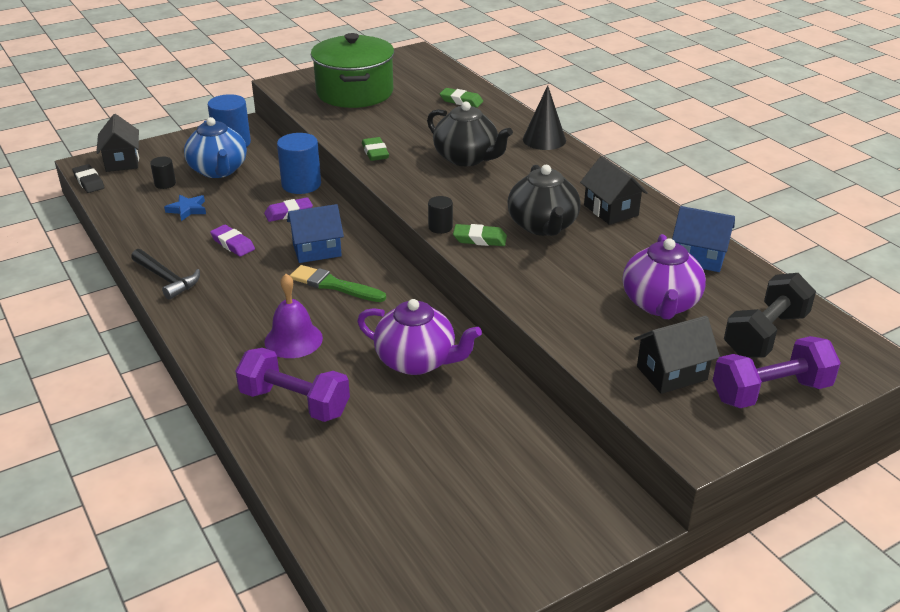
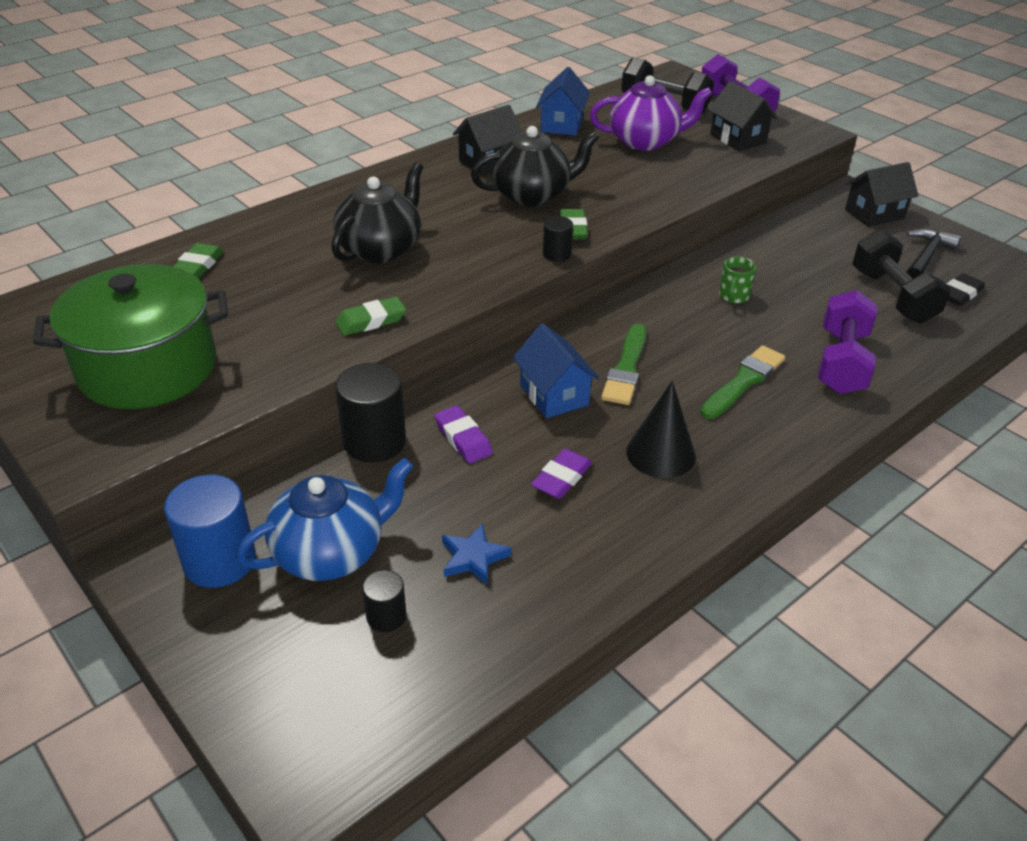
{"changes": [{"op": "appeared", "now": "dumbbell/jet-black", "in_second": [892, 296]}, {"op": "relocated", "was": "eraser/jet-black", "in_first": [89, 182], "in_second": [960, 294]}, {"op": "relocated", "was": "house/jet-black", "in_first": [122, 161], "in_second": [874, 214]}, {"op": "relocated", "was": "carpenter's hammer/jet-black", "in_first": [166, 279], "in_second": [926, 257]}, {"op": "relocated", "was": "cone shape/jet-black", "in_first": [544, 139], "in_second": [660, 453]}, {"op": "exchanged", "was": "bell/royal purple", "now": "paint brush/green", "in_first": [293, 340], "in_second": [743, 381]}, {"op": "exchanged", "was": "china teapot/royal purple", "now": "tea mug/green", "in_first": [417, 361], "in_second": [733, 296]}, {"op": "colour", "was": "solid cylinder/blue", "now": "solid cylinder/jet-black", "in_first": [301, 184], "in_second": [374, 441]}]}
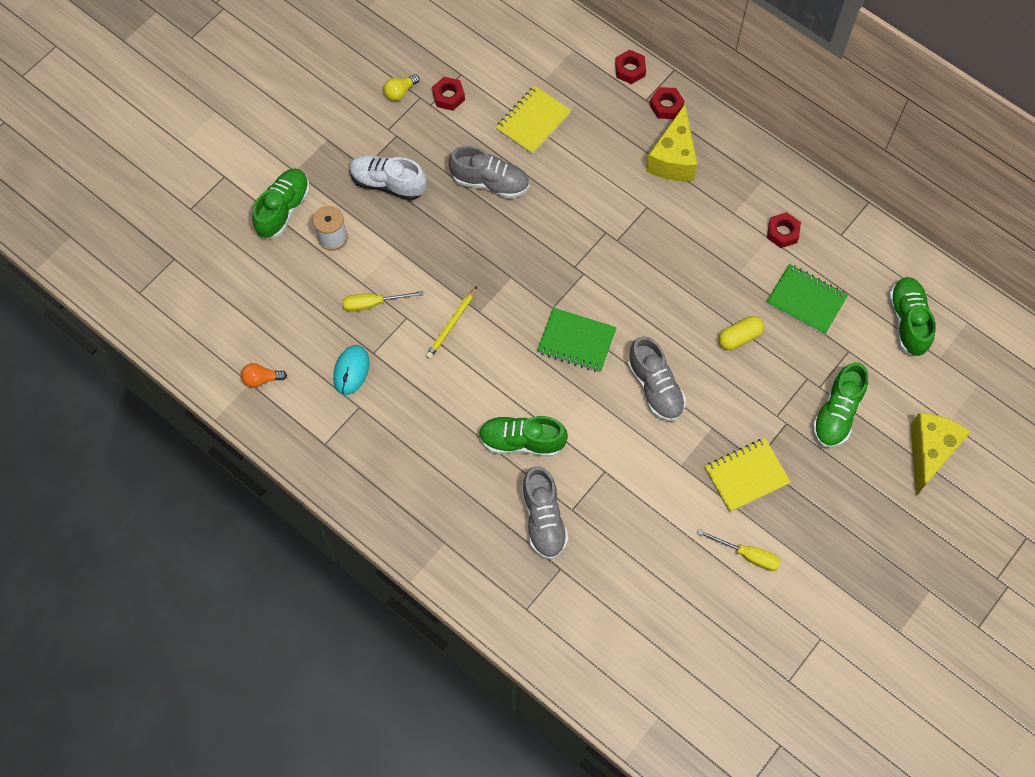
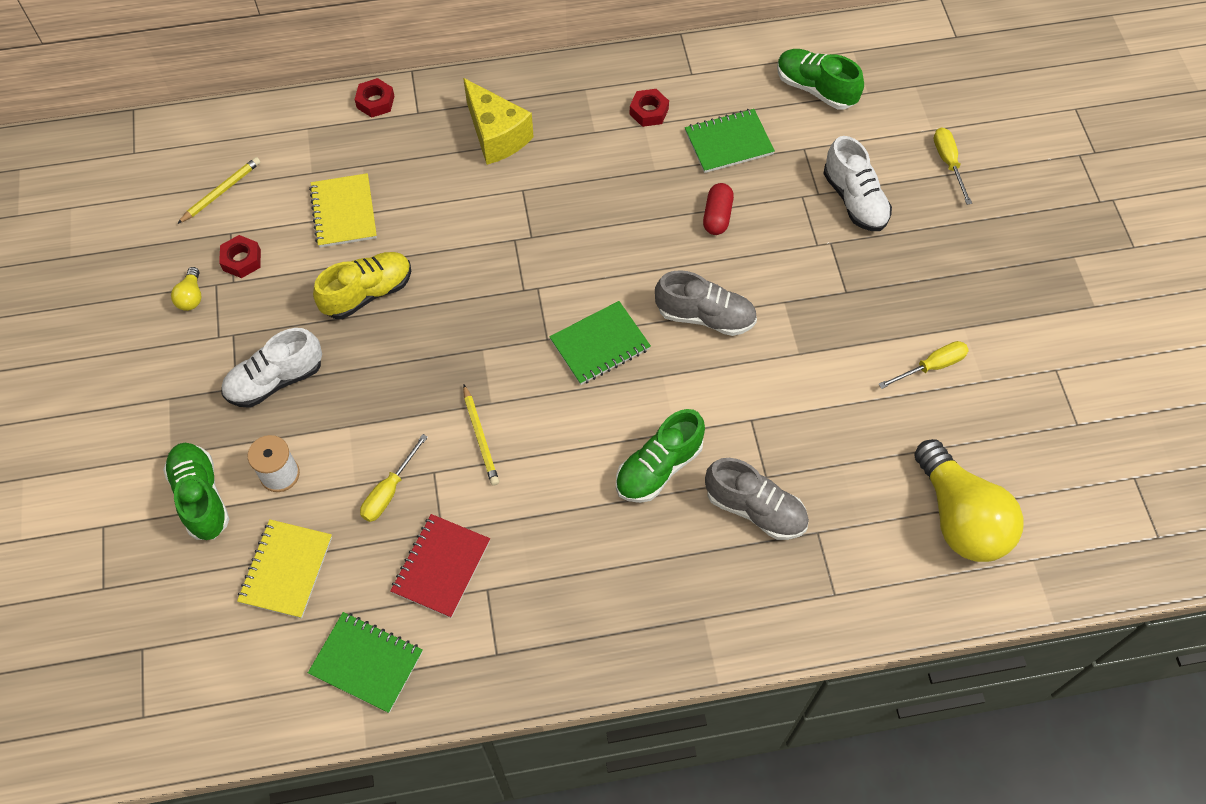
{"changes": [{"op": "missing", "was": "hex nut/crimson", "in_first": [666, 106]}, {"op": "appeared", "now": "wooden pencil/yellow", "in_second": [222, 191]}, {"op": "appeared", "now": "bulb/yellow", "in_second": [960, 517]}, {"op": "relocated", "was": "exercise book/yellow", "in_first": [746, 475], "in_second": [286, 569]}, {"op": "exchanged", "was": "bulb/orange-coloured", "now": "exercise book/green", "in_first": [261, 379], "in_second": [366, 663]}, {"op": "exchanged", "was": "PC mouse/teal", "now": "exercise book/crimson", "in_first": [351, 370], "in_second": [441, 566]}, {"op": "exchanged", "was": "cheese wedge/yellow", "now": "flat screwdriver/yellow", "in_first": [929, 452], "in_second": [948, 163]}, {"op": "colour", "was": "sneaker/ash-grey", "now": "sneaker/yellow", "in_first": [490, 182], "in_second": [367, 293]}, {"op": "colour", "was": "pill shape/yellow", "now": "pill shape/crimson", "in_first": [739, 337], "in_second": [717, 216]}, {"op": "colour", "was": "sneaker/green", "now": "sneaker/snow-white", "in_first": [837, 413], "in_second": [854, 200]}]}
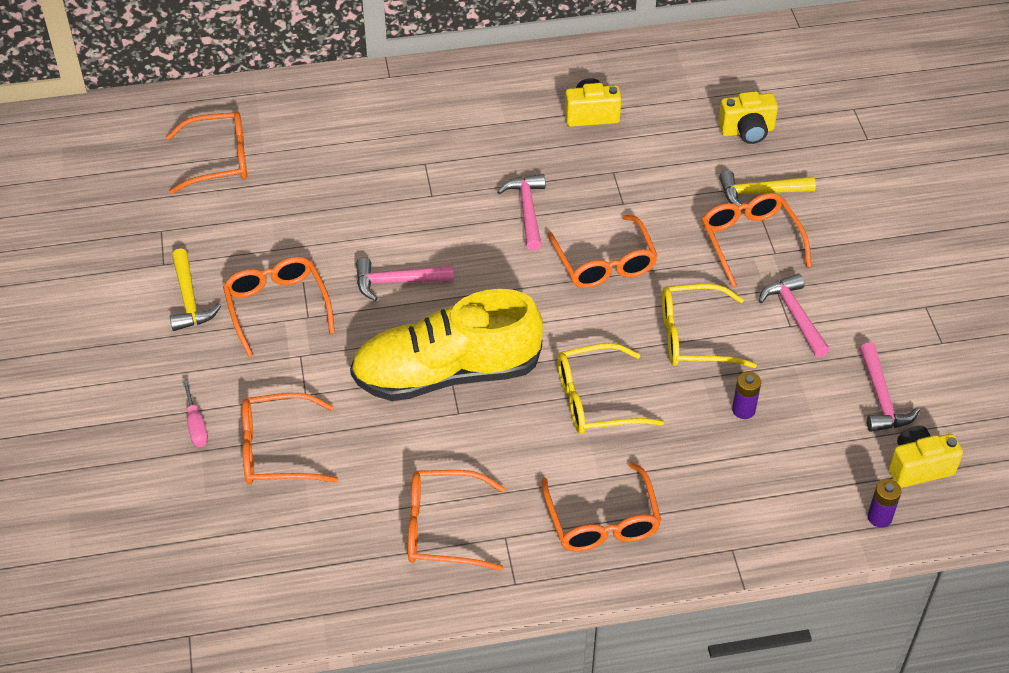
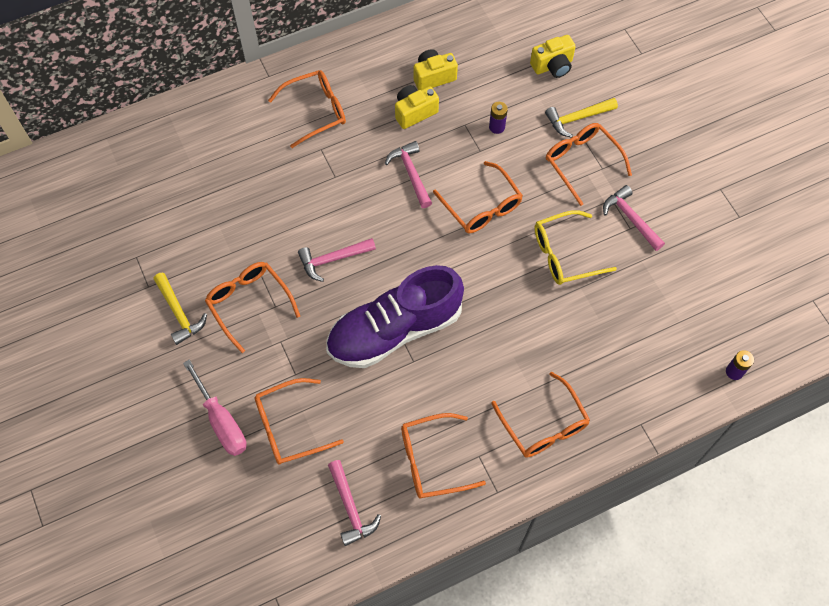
{"changes": [{"op": "missing", "was": "glasses/yellow", "in_first": [595, 400]}, {"op": "relocated", "was": "glasses/orange-coloured", "in_first": [219, 160], "in_second": [316, 111]}, {"op": "relocated", "was": "power cell/royal purple", "in_first": [743, 410], "in_second": [497, 127]}, {"op": "relocated", "was": "carpenter's hammer/pink", "in_first": [881, 398], "in_second": [350, 508]}, {"op": "relocated", "was": "camera/yellow", "in_first": [918, 467], "in_second": [414, 112]}, {"op": "colour", "was": "sneaker/yellow", "now": "sneaker/royal purple", "in_first": [446, 373], "in_second": [394, 330]}, {"op": "size", "was": "flat screwdriver/pink", "in_first": [196, 425], "in_second": [221, 421], "ratio": 1.75}]}
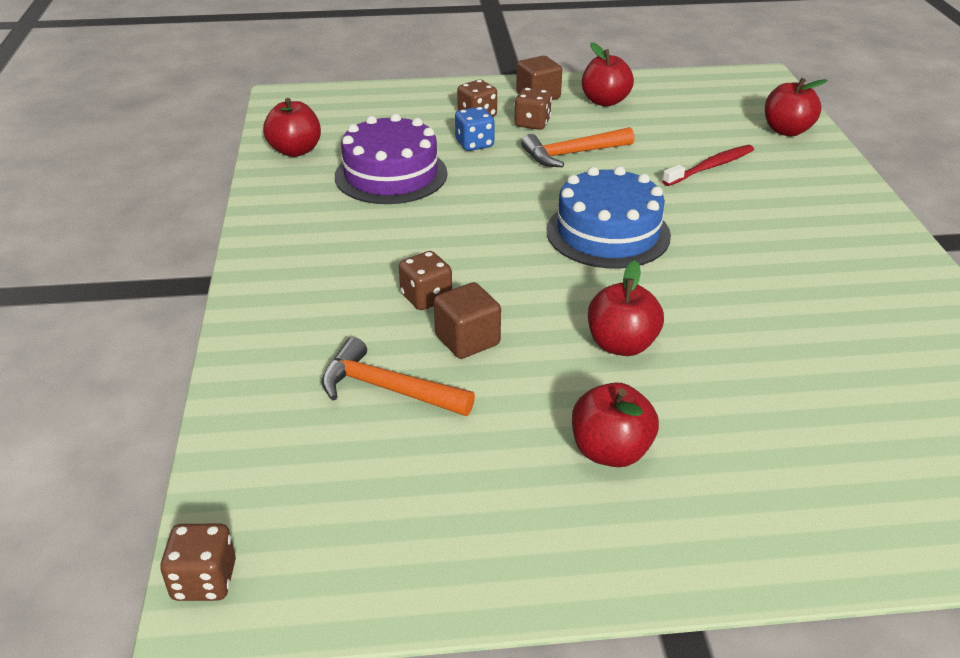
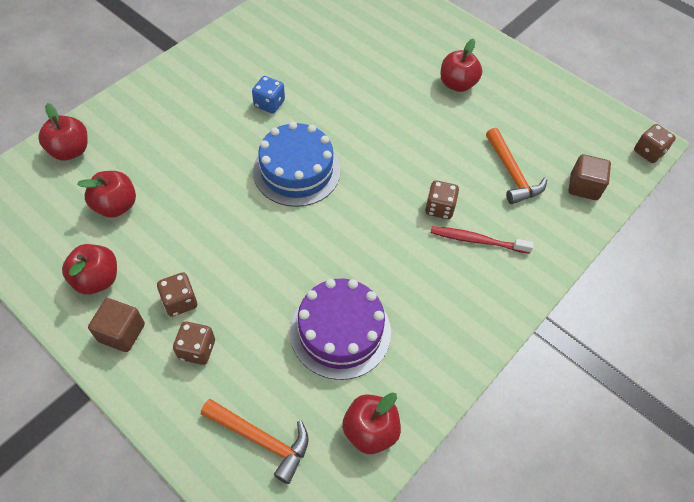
{"changes": [{"op": "relocated", "was": "block/russet", "in_first": [467, 340], "in_second": [584, 187]}, {"op": "relocated", "was": "dice/blue", "in_first": [474, 144], "in_second": [269, 104]}, {"op": "relocated", "was": "carpenter's hammer/orange-coloured", "in_first": [572, 154], "in_second": [261, 439]}, {"op": "relocated", "was": "apple fruit/crimson", "in_first": [621, 345], "in_second": [116, 206]}, {"op": "relocated", "was": "toothbrush/crimson", "in_first": [711, 167], "in_second": [477, 240]}]}
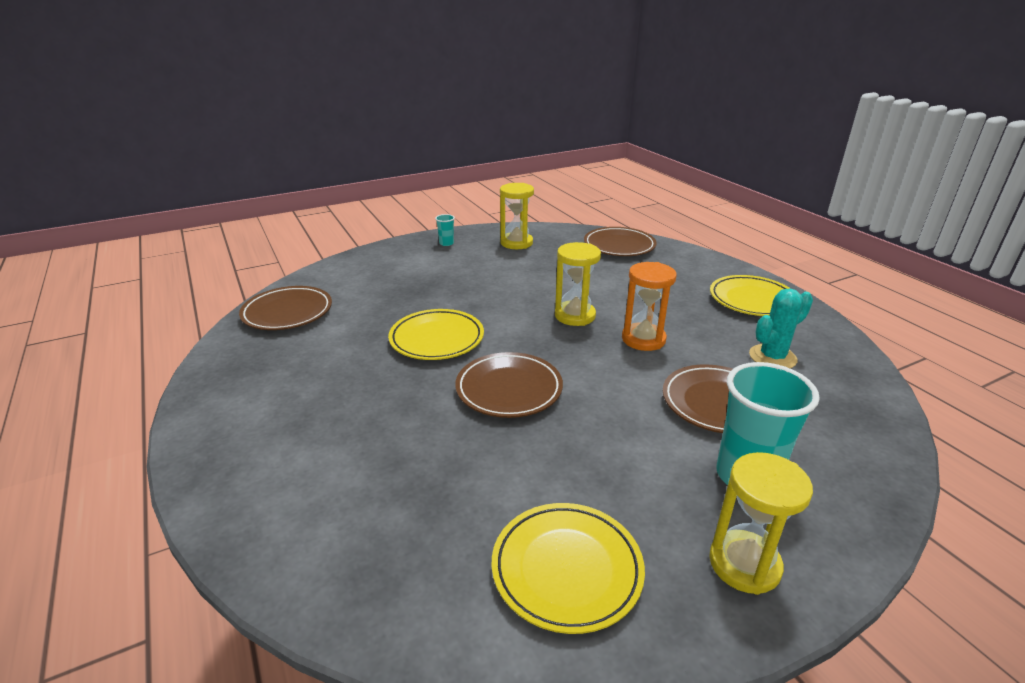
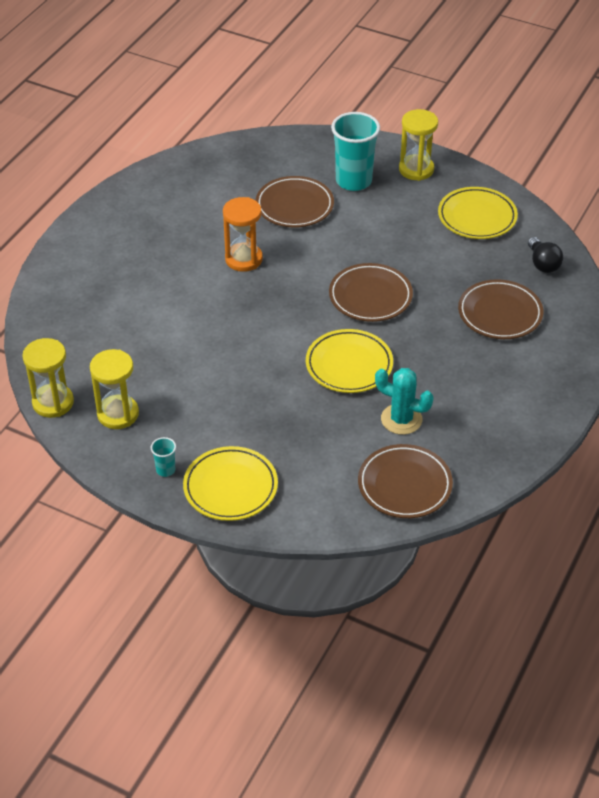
{"changes": [{"op": "appeared", "now": "bulb/jet-black", "in_second": [542, 264]}, {"op": "relocated", "was": "sandglass/yellow", "in_first": [575, 316], "in_second": [53, 402]}, {"op": "relocated", "was": "plate/russet", "in_first": [619, 246], "in_second": [500, 313]}, {"op": "relocated", "was": "plate/yellow", "in_first": [752, 300], "in_second": [230, 487]}, {"op": "relocated", "was": "saguaro cactus/teal", "in_first": [772, 357], "in_second": [401, 419]}]}
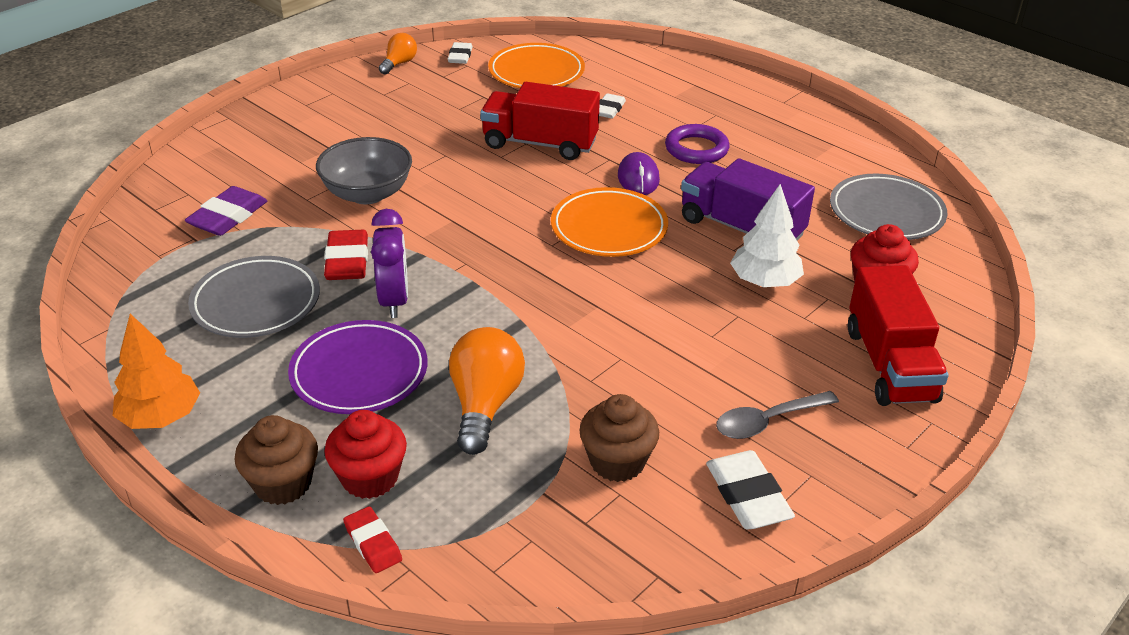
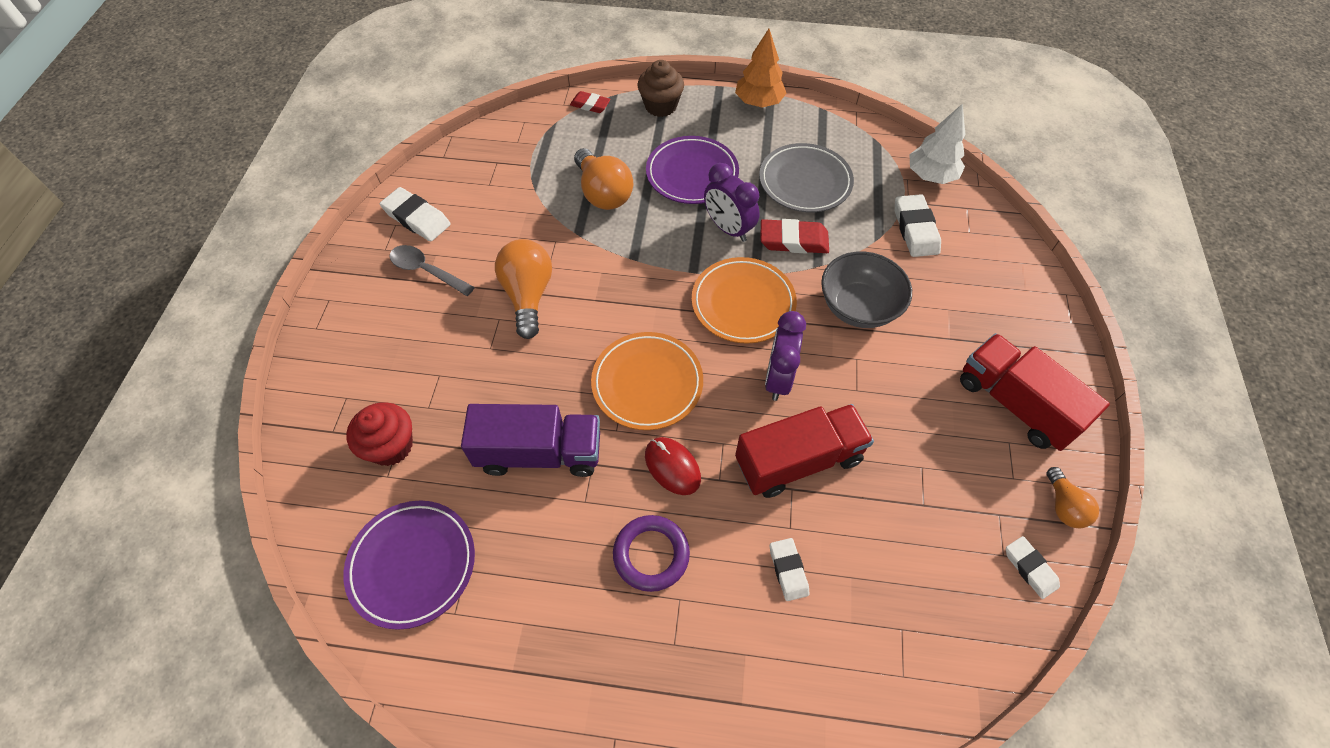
{"changes": [{"op": "missing", "was": "fairy cake/crimson", "in_first": [370, 478]}, {"op": "missing", "was": "fairy cake/russet", "in_first": [617, 461]}, {"op": "appeared", "now": "bulb/orange-coloured", "in_second": [528, 295]}, {"op": "appeared", "now": "bedside clock/royal purple", "in_second": [778, 378]}, {"op": "relocated", "was": "plate/orange-coloured", "in_first": [536, 72], "in_second": [743, 303]}, {"op": "relocated", "was": "fir tree/snow-white", "in_first": [764, 281], "in_second": [931, 175]}, {"op": "relocated", "was": "toy truck/crimson", "in_first": [890, 364], "in_second": [1015, 404]}, {"op": "colour", "was": "eraser/royal purple", "now": "eraser/snow-white", "in_first": [228, 217], "in_second": [915, 229]}, {"op": "colour", "was": "PC mouse/royal purple", "now": "PC mouse/crimson", "in_first": [638, 178], "in_second": [672, 467]}, {"op": "colour", "was": "plate/ash-grey", "now": "plate/royal purple", "in_first": [886, 213], "in_second": [412, 565]}, {"op": "spun", "was": "eraser/crimson", "in_first": [347, 261], "in_second": [793, 240], "clockwise": -45}, {"op": "spun", "was": "spoon/ash-grey", "in_first": [768, 421], "in_second": [426, 271], "clockwise": -90}]}
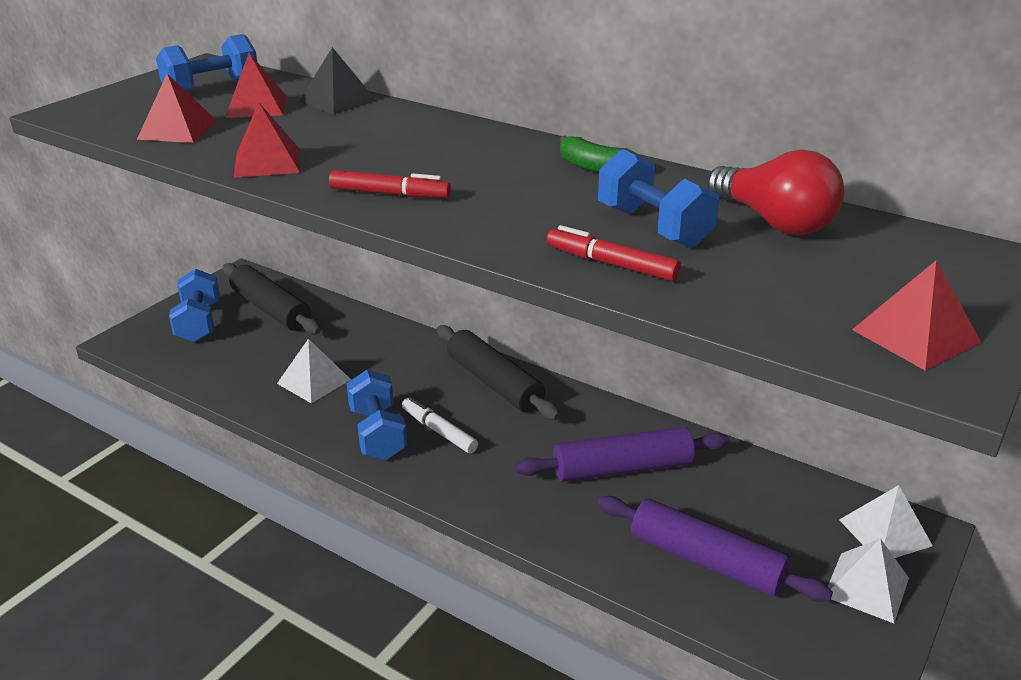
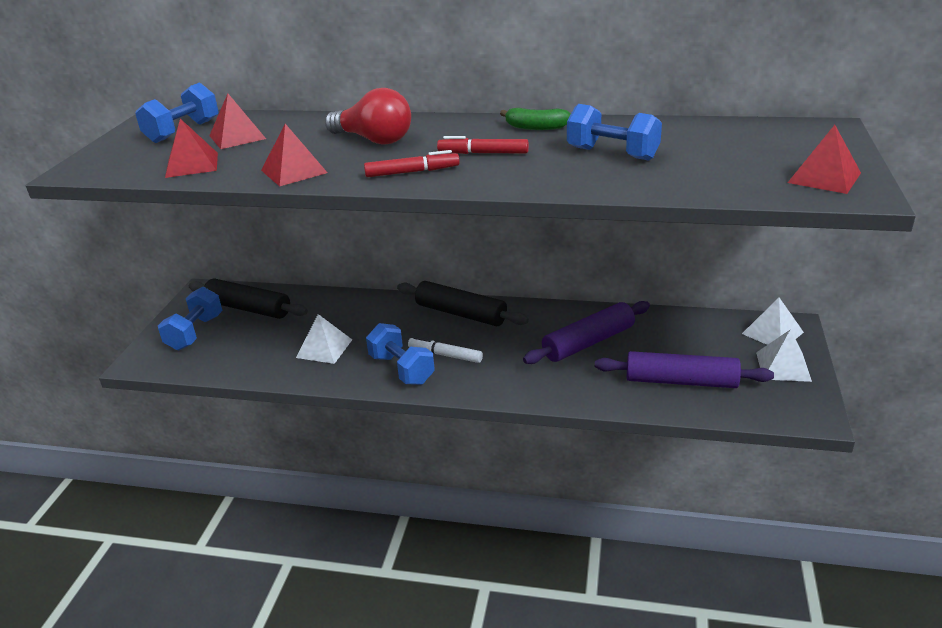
{"changes": [{"op": "missing", "was": "pyramid/jet-black", "in_first": [337, 101]}, {"op": "relocated", "was": "marker pen/crimson", "in_first": [612, 264], "in_second": [484, 153]}, {"op": "relocated", "was": "bulb/crimson", "in_first": [774, 222], "in_second": [374, 140]}, {"op": "spun", "was": "dumbbell/blue", "in_first": [199, 323], "in_second": [195, 333], "clockwise": 45}]}
